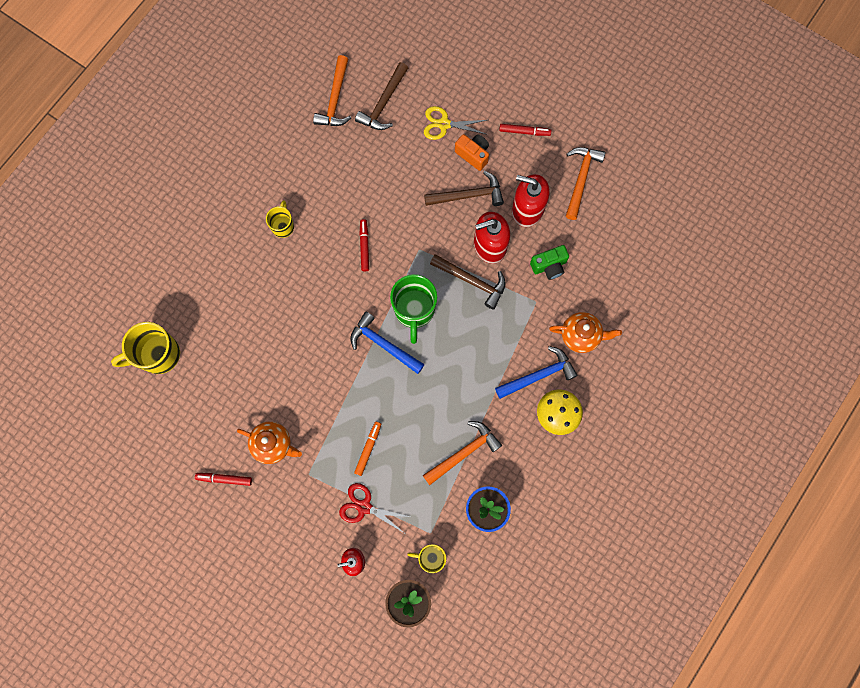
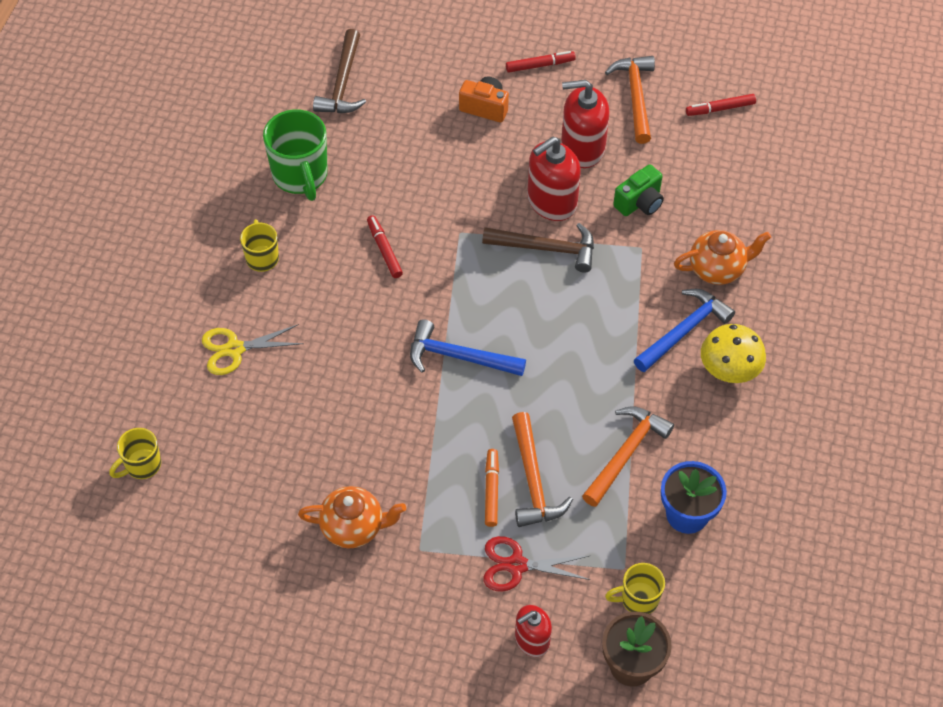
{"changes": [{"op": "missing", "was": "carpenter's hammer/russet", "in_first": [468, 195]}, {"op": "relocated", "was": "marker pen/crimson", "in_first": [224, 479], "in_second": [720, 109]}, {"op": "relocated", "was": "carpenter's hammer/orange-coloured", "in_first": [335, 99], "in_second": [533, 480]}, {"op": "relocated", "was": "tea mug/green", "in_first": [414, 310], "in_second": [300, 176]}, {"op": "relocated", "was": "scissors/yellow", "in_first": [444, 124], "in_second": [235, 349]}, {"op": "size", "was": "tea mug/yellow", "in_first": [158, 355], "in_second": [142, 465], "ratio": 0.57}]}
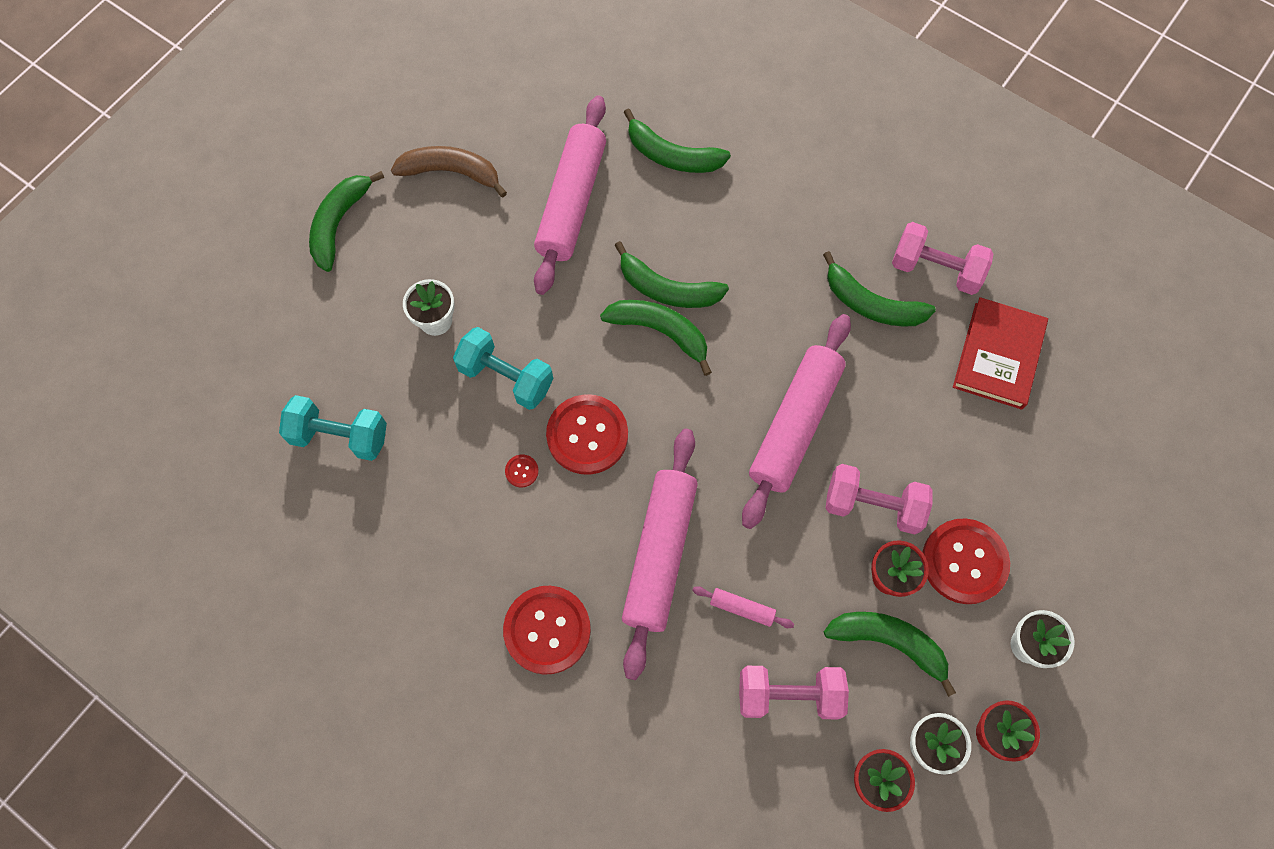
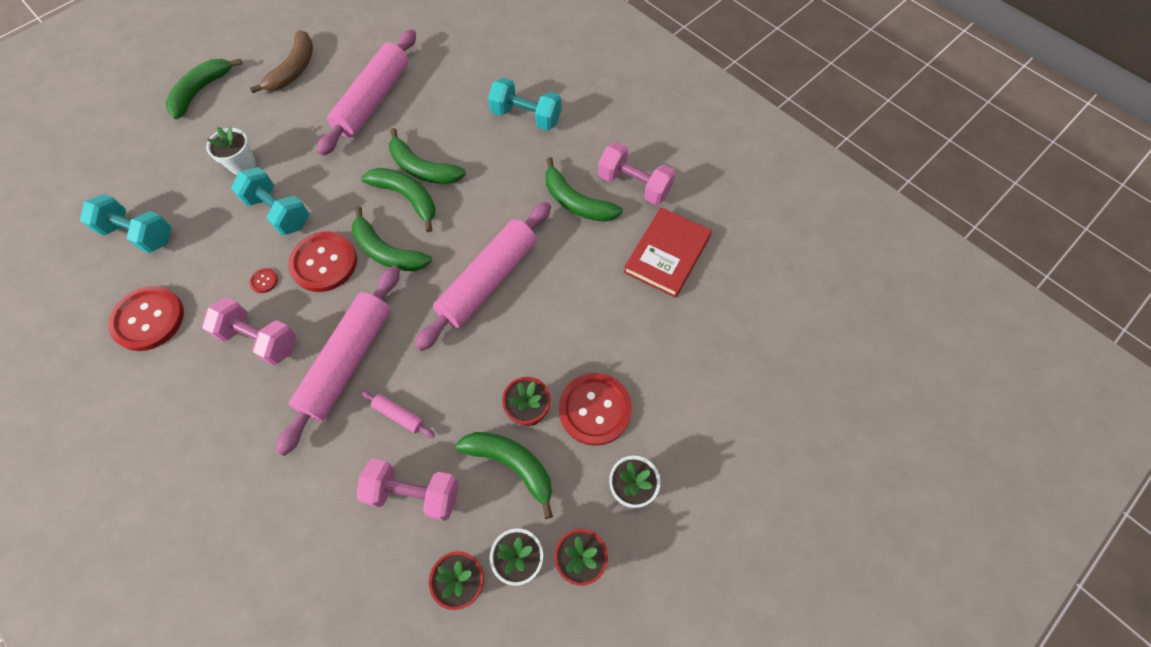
{"changes": [{"op": "appeared", "now": "dumbbell/teal", "in_second": [526, 116]}, {"op": "relocated", "was": "sewing button/crimson", "in_first": [547, 630], "in_second": [148, 319]}, {"op": "relocated", "was": "banana fruit/green", "in_first": [672, 155], "in_second": [387, 251]}, {"op": "relocated", "was": "dumbbell/pink", "in_first": [873, 505], "in_second": [260, 339]}, {"op": "spun", "was": "banana fruit/russet", "in_first": [451, 172], "in_second": [294, 69], "clockwise": 90}]}
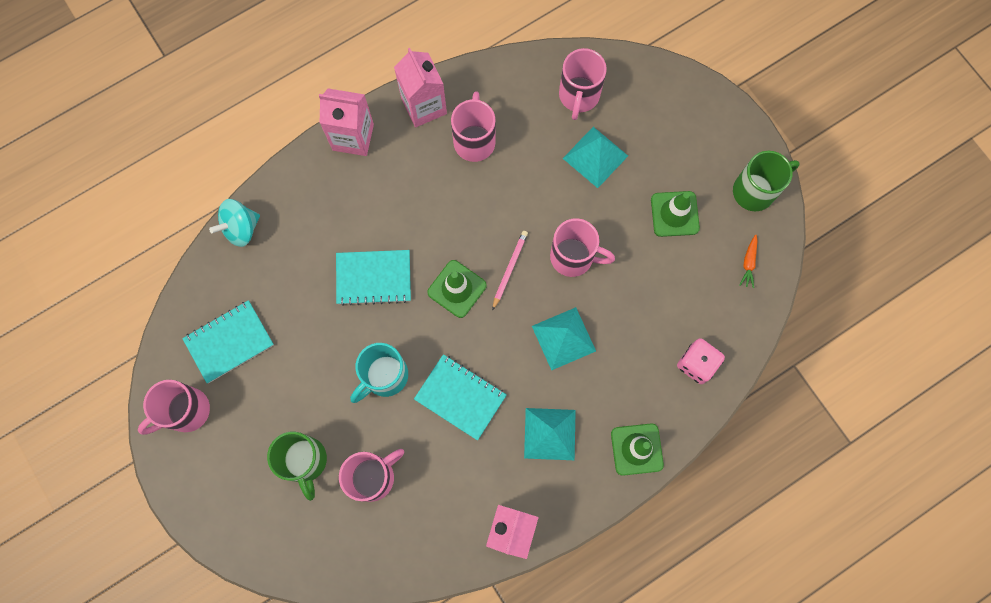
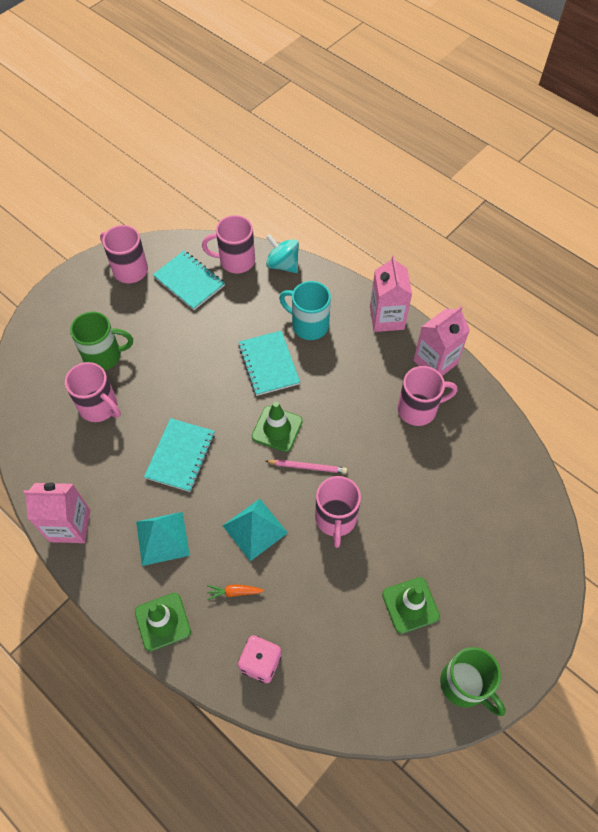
{"changes": [{"op": "missing", "was": "pyramid/teal", "in_first": [595, 157]}, {"op": "relocated", "was": "tea mug/teal", "in_first": [384, 376], "in_second": [308, 325]}, {"op": "relocated", "was": "tea mug/pink", "in_first": [578, 96], "in_second": [235, 261]}, {"op": "relocated", "was": "toy carrot/orange-coloured", "in_first": [748, 263], "in_second": [234, 592]}, {"op": "spun", "was": "tea mug/green", "in_first": [305, 461], "in_second": [104, 356], "clockwise": -150}]}
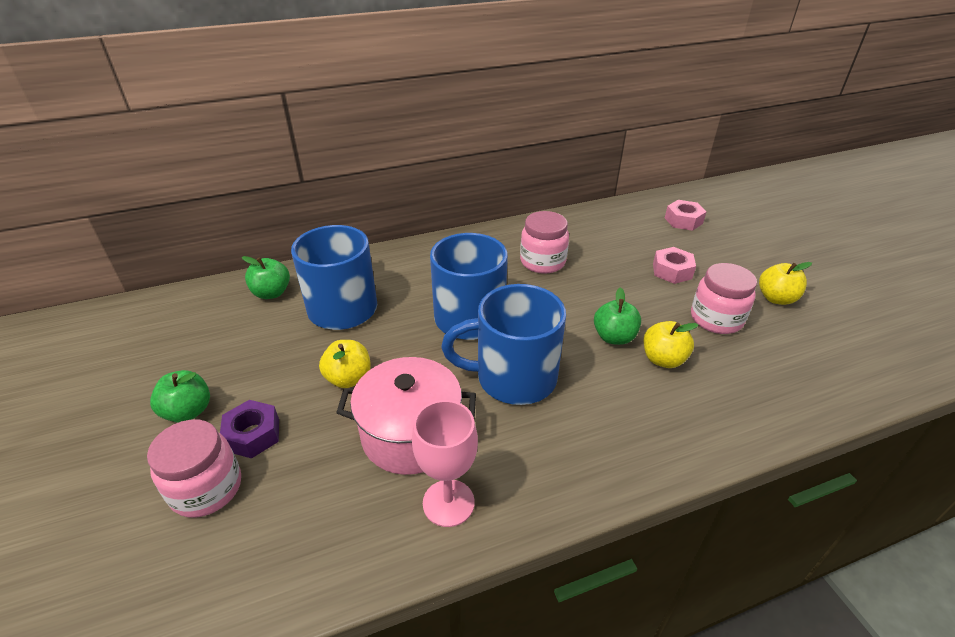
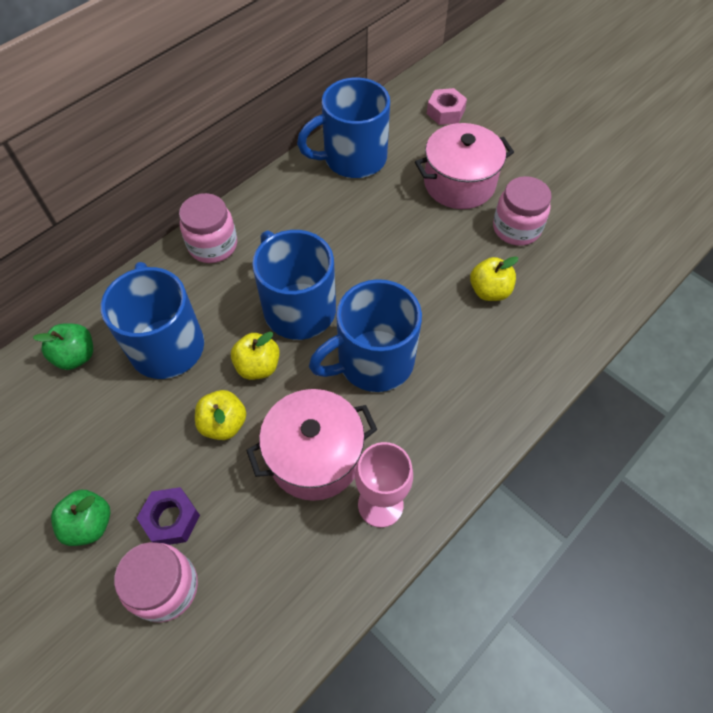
{"changes": [{"op": "missing", "was": "apple fruit/green", "in_first": [614, 337]}, {"op": "appeared", "now": "tea mug/blue", "in_second": [352, 158]}, {"op": "relocated", "was": "jar/pink", "in_first": [542, 262], "in_second": [213, 245]}, {"op": "relocated", "was": "apple fruit/yellow", "in_first": [776, 298], "in_second": [258, 366]}, {"op": "exchanged", "was": "hex nut/pink", "now": "stockpot/pink", "in_first": [672, 271], "in_second": [459, 183]}]}
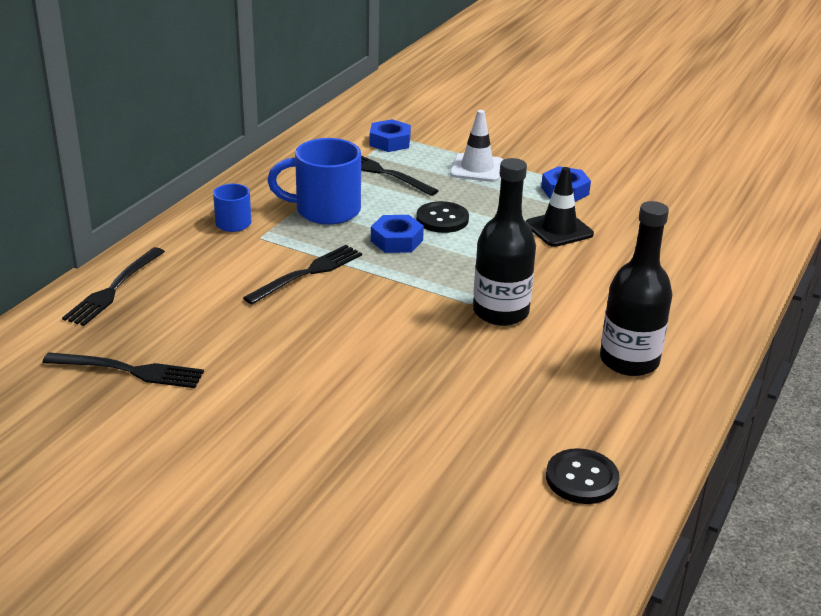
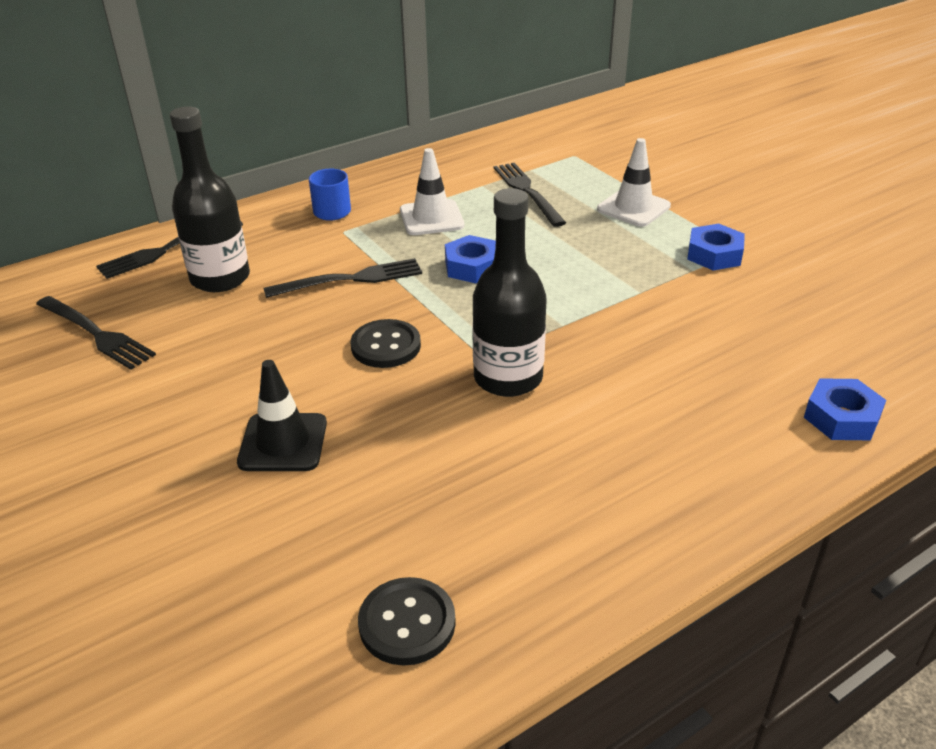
{"changes": [{"op": "relocated", "was": "hex nut/blue", "in_first": [390, 142], "in_second": [841, 418]}, {"op": "relocated", "was": "sewing button/jet-black", "in_first": [442, 219], "in_second": [386, 346]}, {"op": "relocated", "was": "road cone/jet-black", "in_first": [559, 229], "in_second": [283, 442]}, {"op": "relocated", "was": "flask/jet-black", "in_first": [629, 361], "in_second": [220, 278]}, {"op": "exchanged", "was": "tea mug/blue", "now": "road cone/snow-white", "in_first": [325, 210], "in_second": [431, 218]}]}
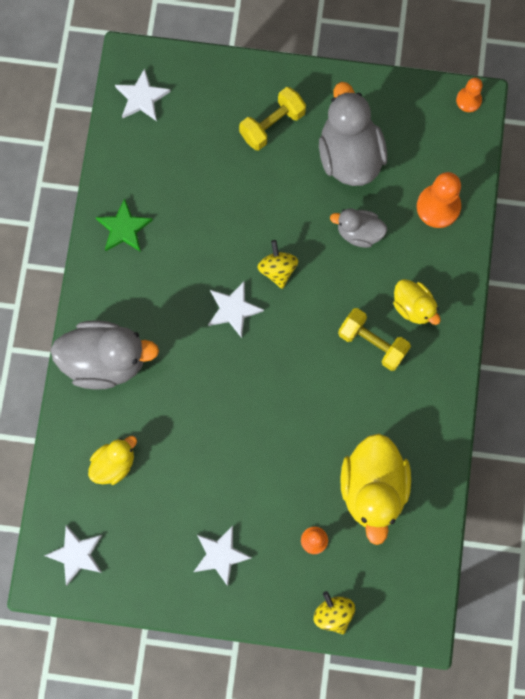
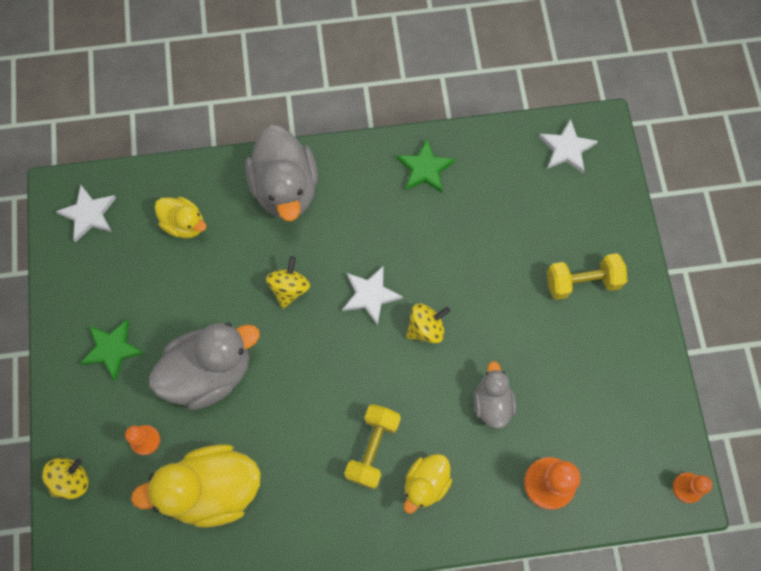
{"changes": [{"op": "appeared", "now": "toy top/yellow", "in_second": [289, 288]}, {"op": "relocated", "was": "duck/ash-grey", "in_first": [349, 155], "in_second": [210, 372]}, {"op": "colour", "was": "star shape/snow-white", "now": "star shape/green", "in_first": [220, 555], "in_second": [112, 349]}, {"op": "spun", "was": "dumbbell/yellow", "in_first": [272, 125], "in_second": [582, 282], "clockwise": -45}]}
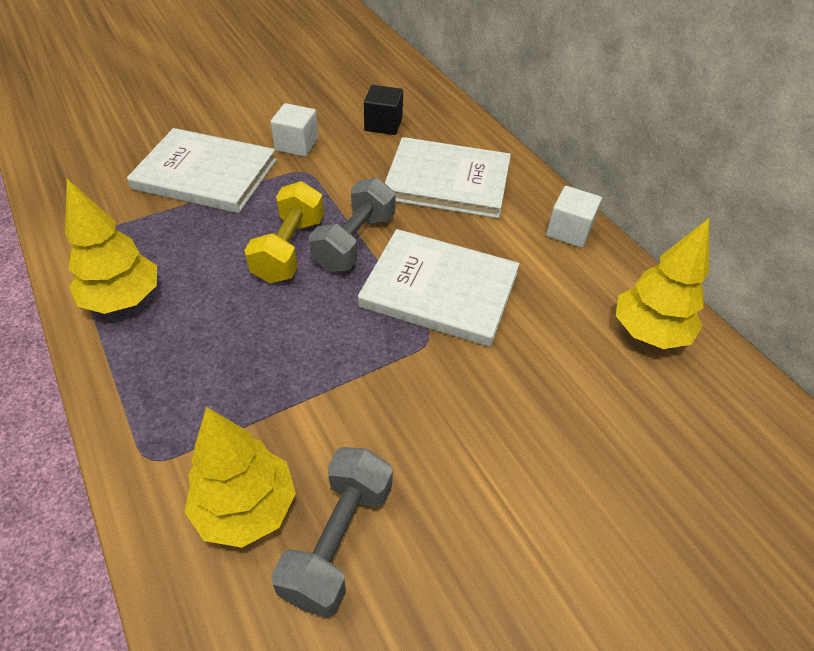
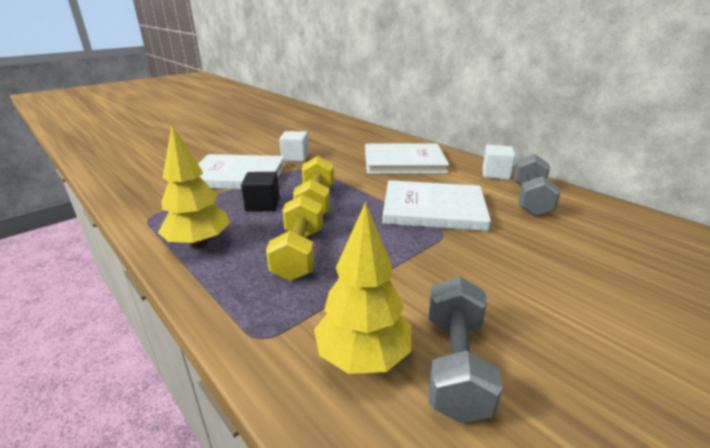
{"changes": [{"op": "missing", "was": "fir tree/yellow", "in_first": [648, 333]}, {"op": "appeared", "now": "dumbbell/yellow", "in_second": [298, 254]}, {"op": "relocated", "was": "dumbbell/ash-grey", "in_first": [354, 242], "in_second": [530, 200]}, {"op": "relocated", "was": "block/jet-black", "in_first": [383, 124], "in_second": [262, 204]}]}
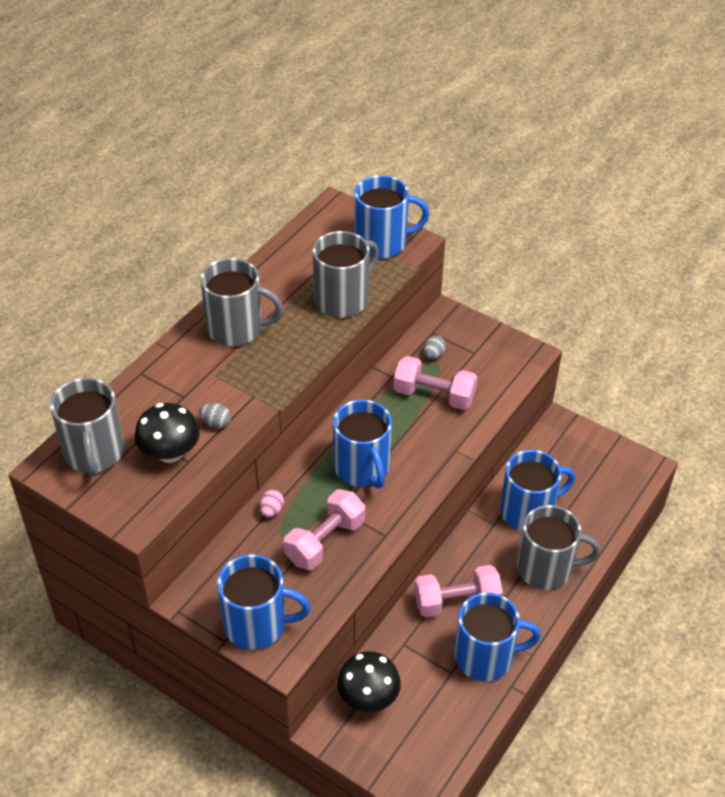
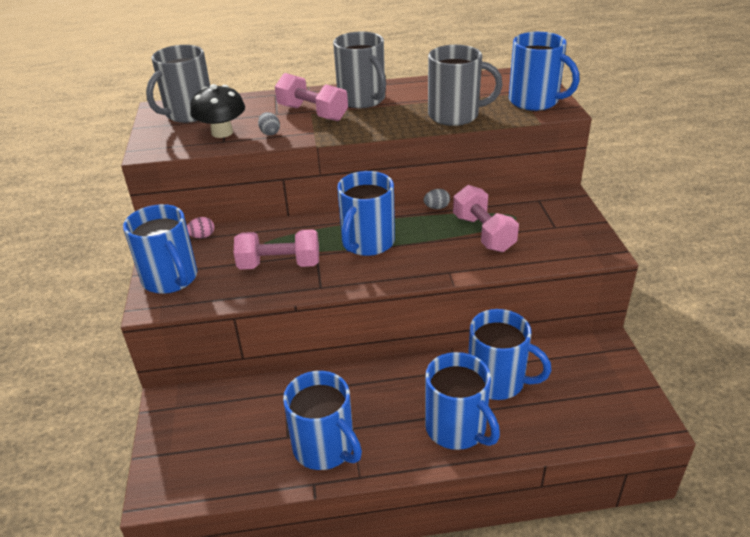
{"changes": [{"op": "missing", "was": "fungus/jet-black", "in_first": [368, 697]}, {"op": "relocated", "was": "egg/pink", "in_first": [271, 510], "in_second": [202, 236]}, {"op": "relocated", "was": "dumbbell/pink", "in_first": [456, 602], "in_second": [312, 113]}, {"op": "relocated", "was": "egg/ash-grey", "in_first": [433, 355], "in_second": [436, 207]}, {"op": "colour", "was": "tea mug/ash-grey", "now": "tea mug/blue", "in_first": [546, 568], "in_second": [457, 428]}]}
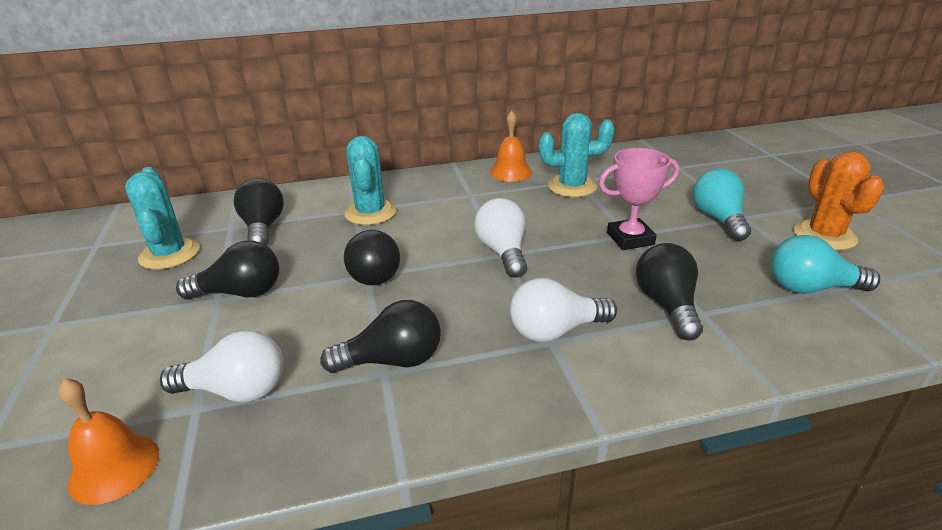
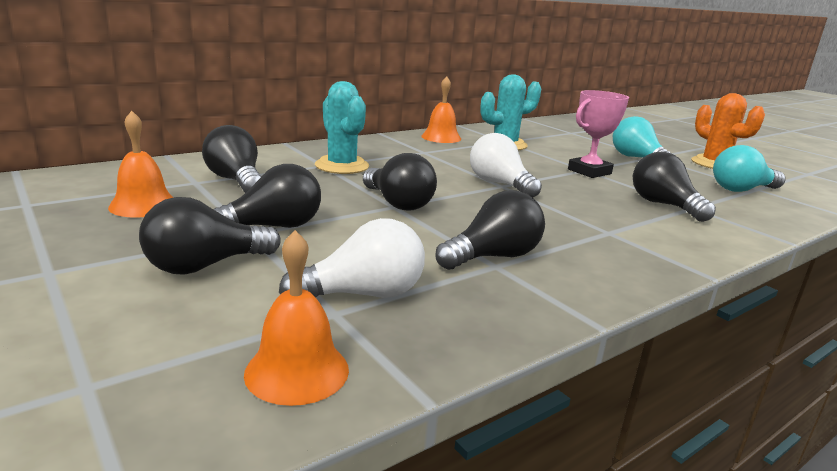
{"changes": [{"op": "missing", "was": "bulb/snow-white", "in_first": [555, 331]}, {"op": "appeared", "now": "bulb/jet-black", "in_second": [205, 266]}, {"op": "exchanged", "was": "saguaro cactus/teal", "now": "bell/orange-coloured", "in_first": [169, 254], "in_second": [143, 205]}]}
